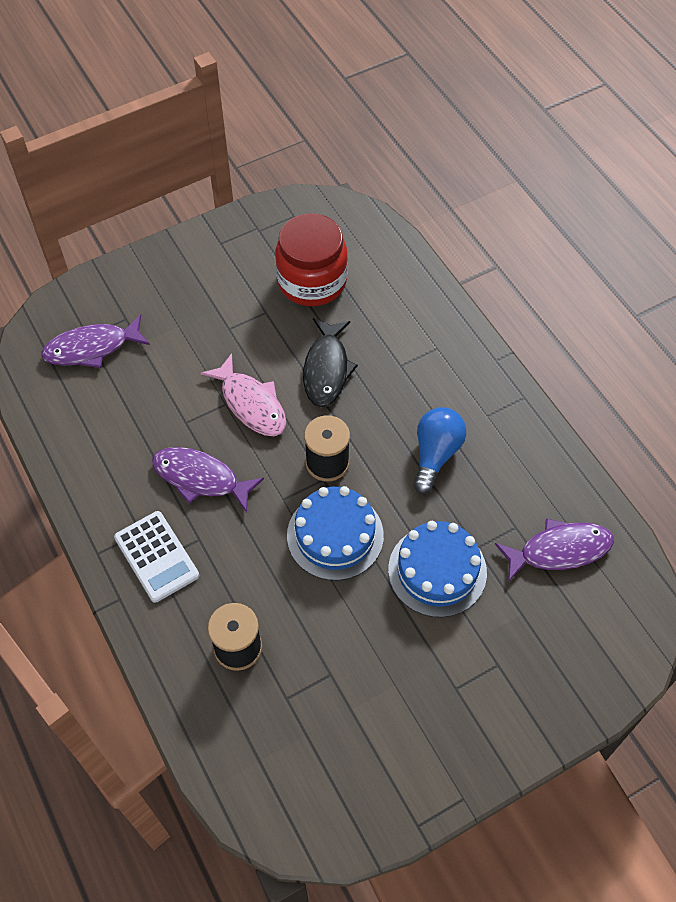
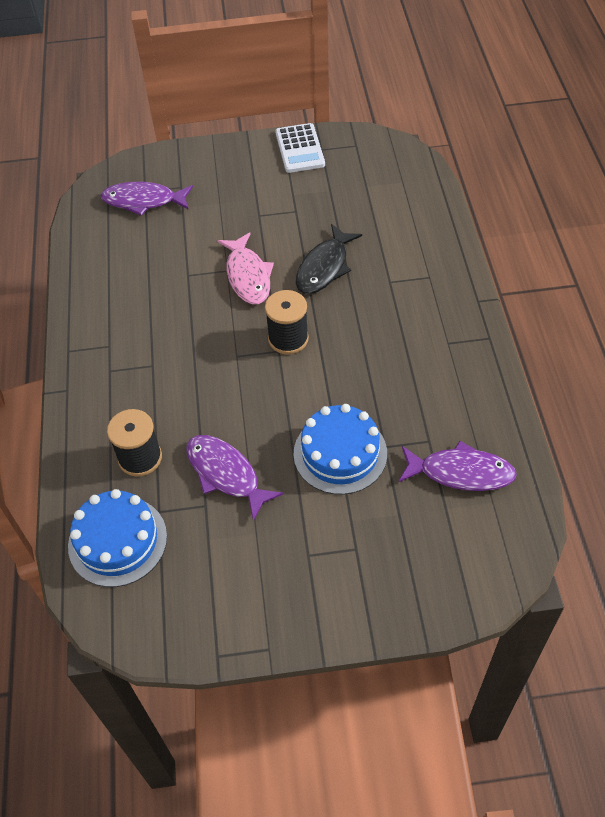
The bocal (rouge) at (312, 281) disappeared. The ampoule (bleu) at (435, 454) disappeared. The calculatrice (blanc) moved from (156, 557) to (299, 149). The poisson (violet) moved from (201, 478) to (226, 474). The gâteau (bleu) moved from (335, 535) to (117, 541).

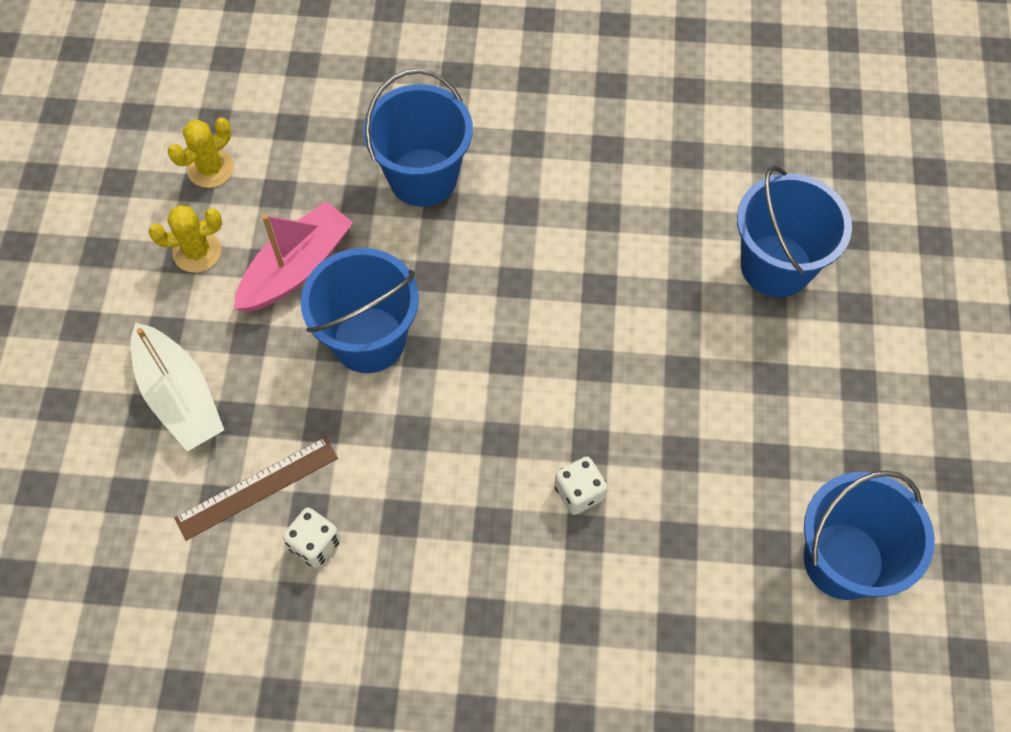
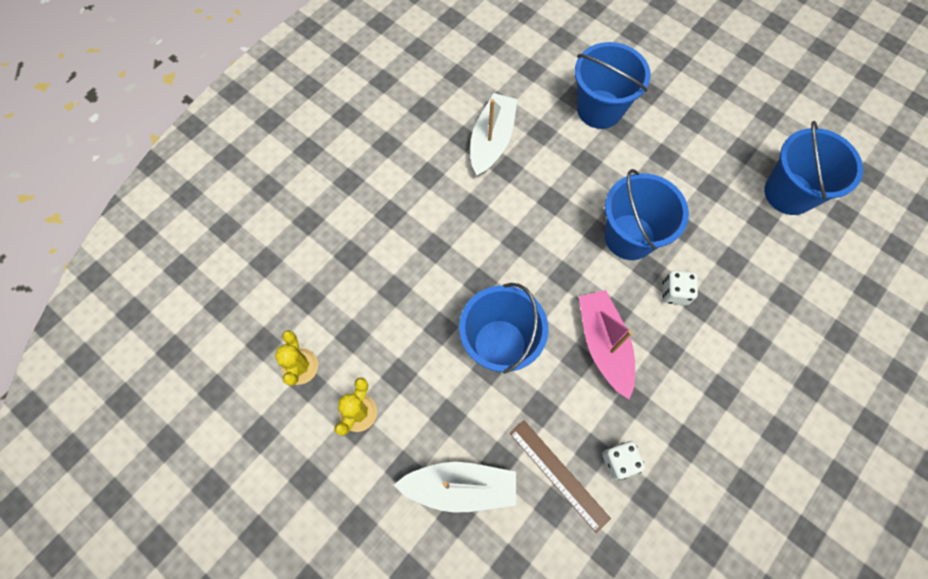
The bateau (blanc) at (492, 141) appeared. The bateau (rose) moved from (296, 268) to (603, 345). The seau (bleu) moved from (423, 177) to (629, 237). The règle (marron) at (257, 487) turned 45 degrees counterclockwise.

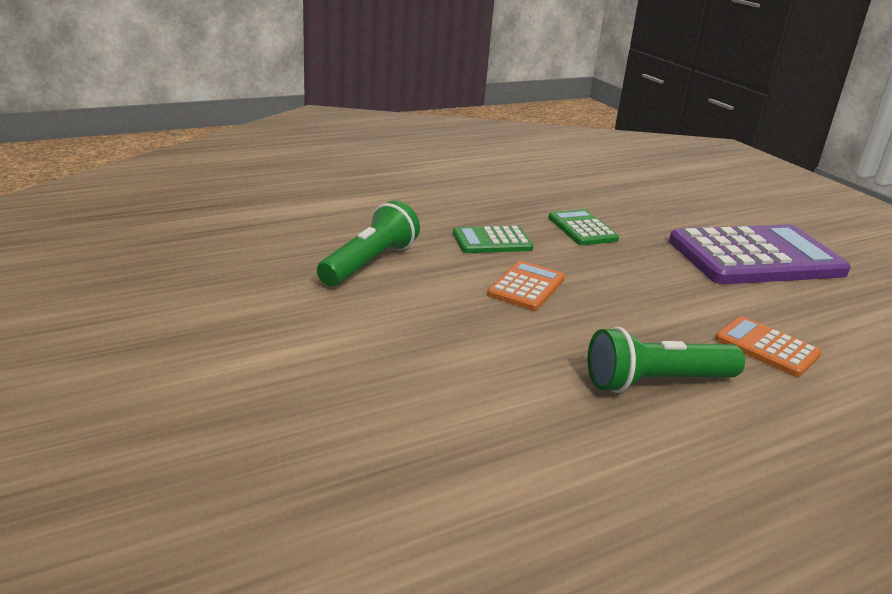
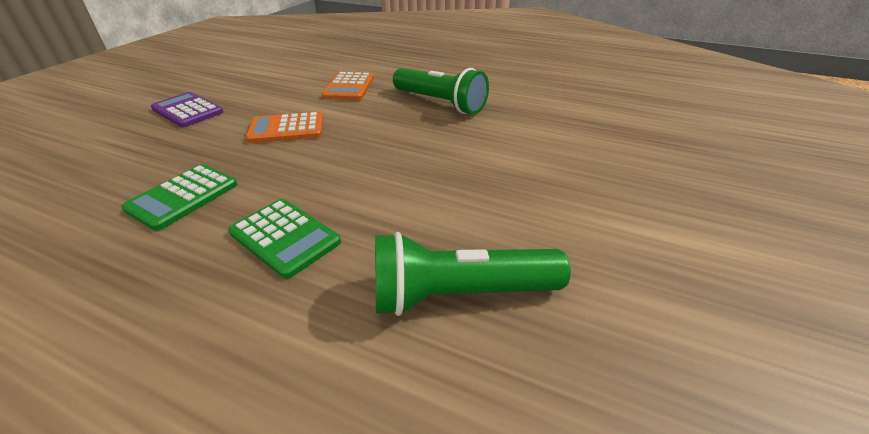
The calculatrice (orange) moved from (526, 287) to (286, 129). The calculatrice (violet) at (755, 257) changed to 0.48 times the size.

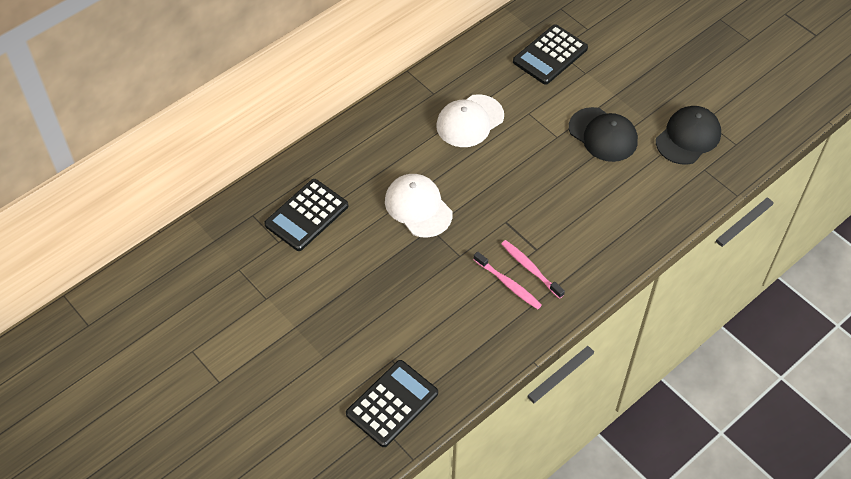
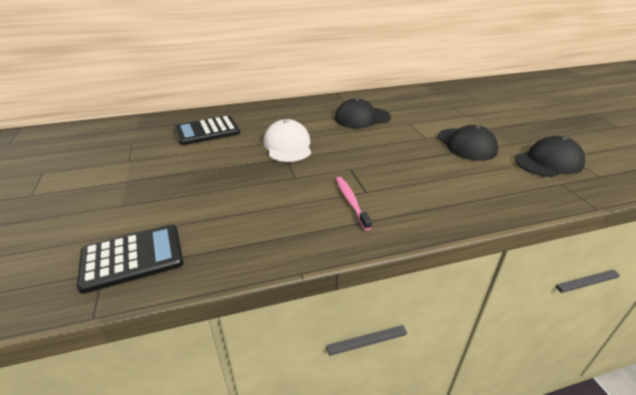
The brosse à dents (rose) at (508, 284) disappeared. The calculatrice (noir) at (550, 55) disappeared. The casquette (blanc) at (470, 121) became the casquette (noir) at (362, 118).

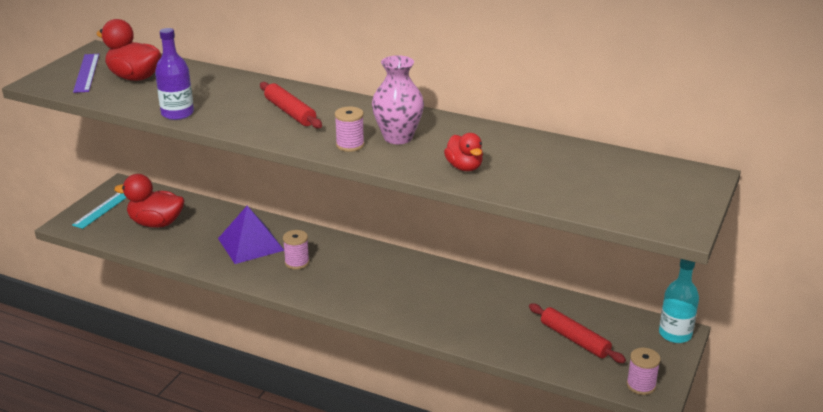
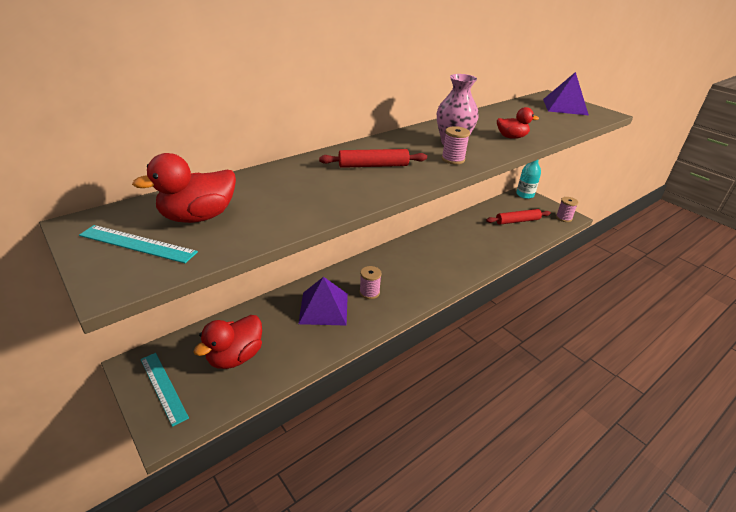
The bouteille (violet) at (177, 113) disappeared. The pyramide (violet) at (564, 107) appeared. The règle (violet) at (86, 73) became the règle (turquoise) at (137, 244).

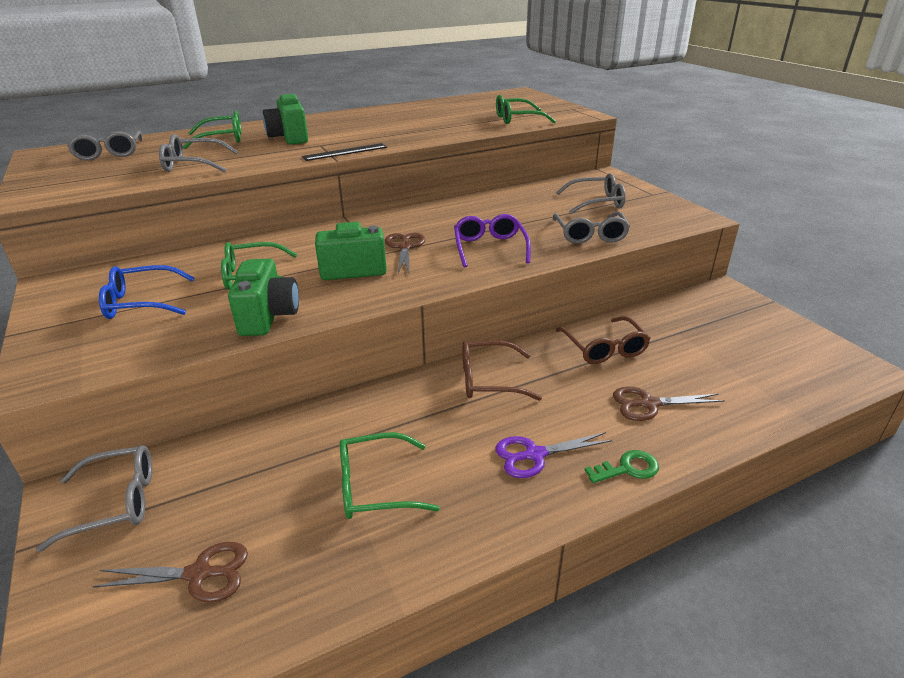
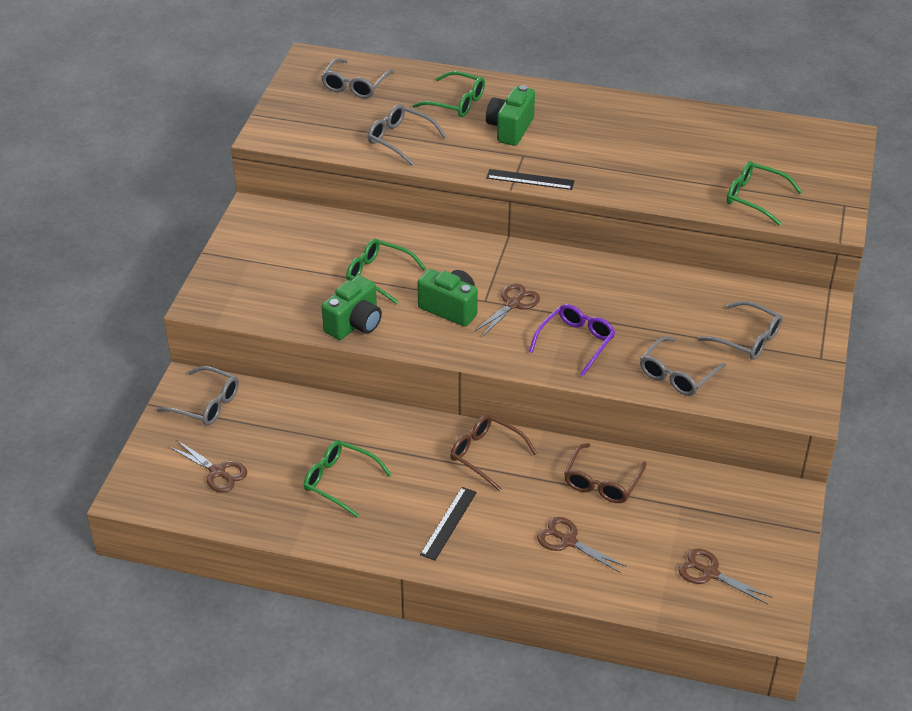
The lunettes (bleu) at (142, 302) disappeared. The clé (vert) at (627, 468) disappeared. The ciseaux (marron) at (710, 573) appeared. The ciseaux (violet) at (534, 455) was replaced by the règle (noir) at (449, 523).

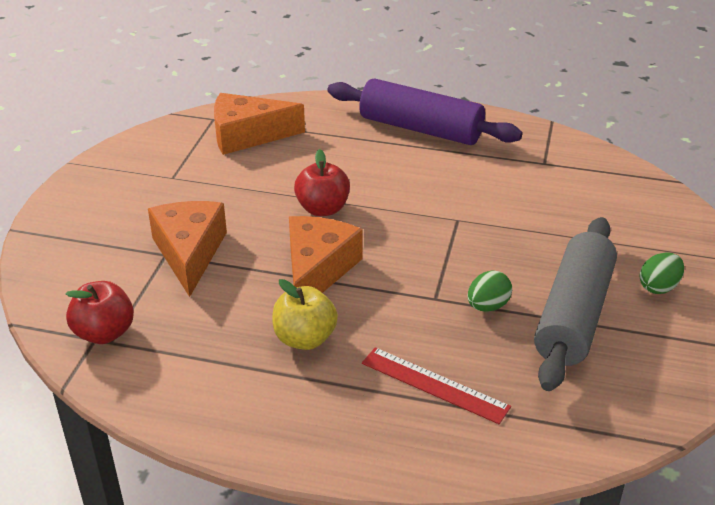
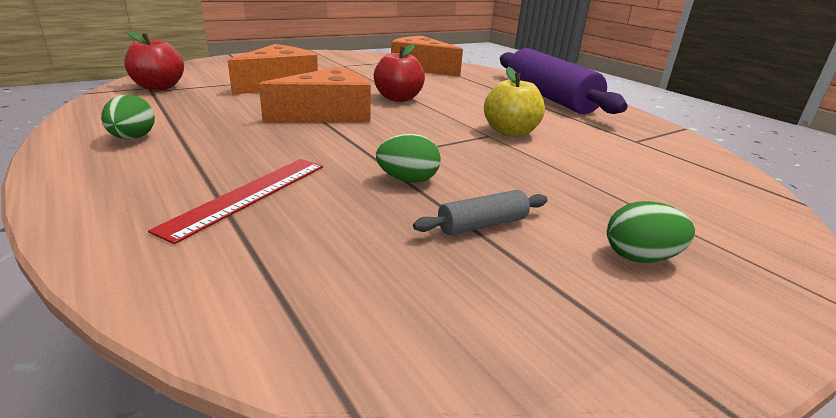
The œuf (vert) at (133, 138) appeared. The pomme (jaune) moved from (305, 339) to (510, 132). The règle (rouge) at (434, 385) turned 45 degrees clockwise. The rouleau à pâtisserie (gris) at (573, 315) changed to 0.41 times the size.

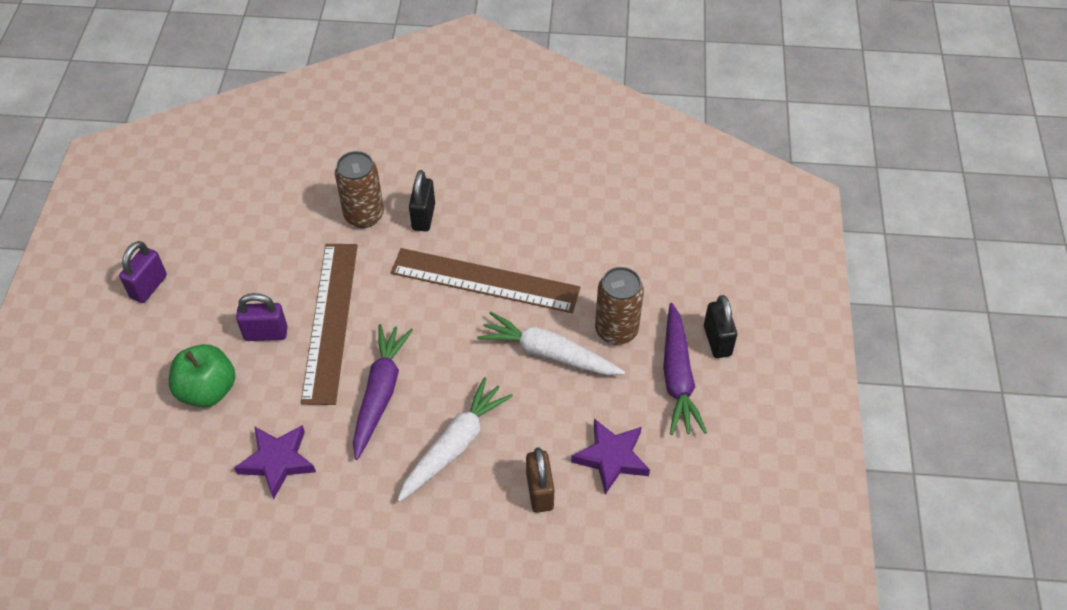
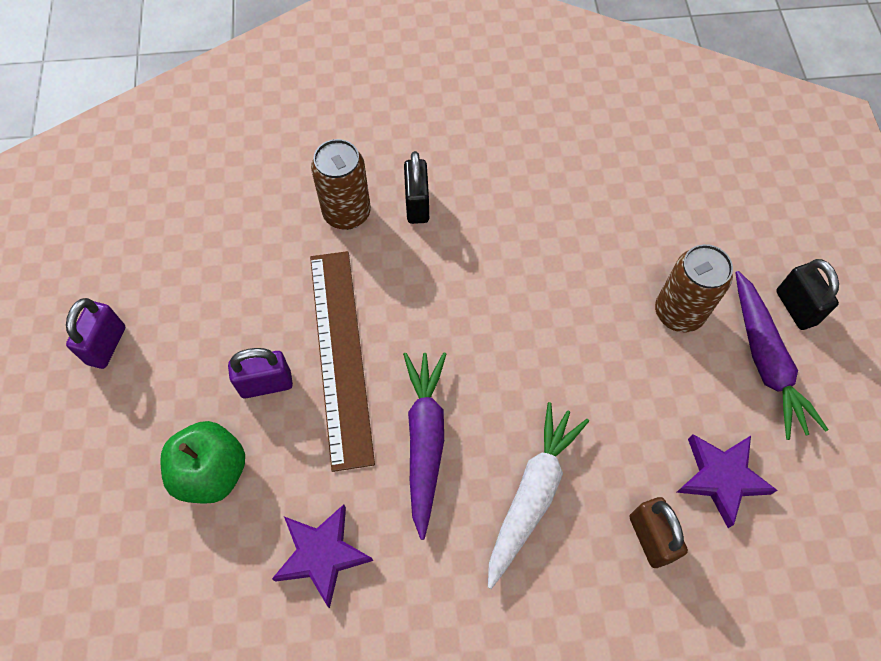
The règle (marron) at (485, 281) disappeared. The carotte (blanc) at (549, 353) disappeared.

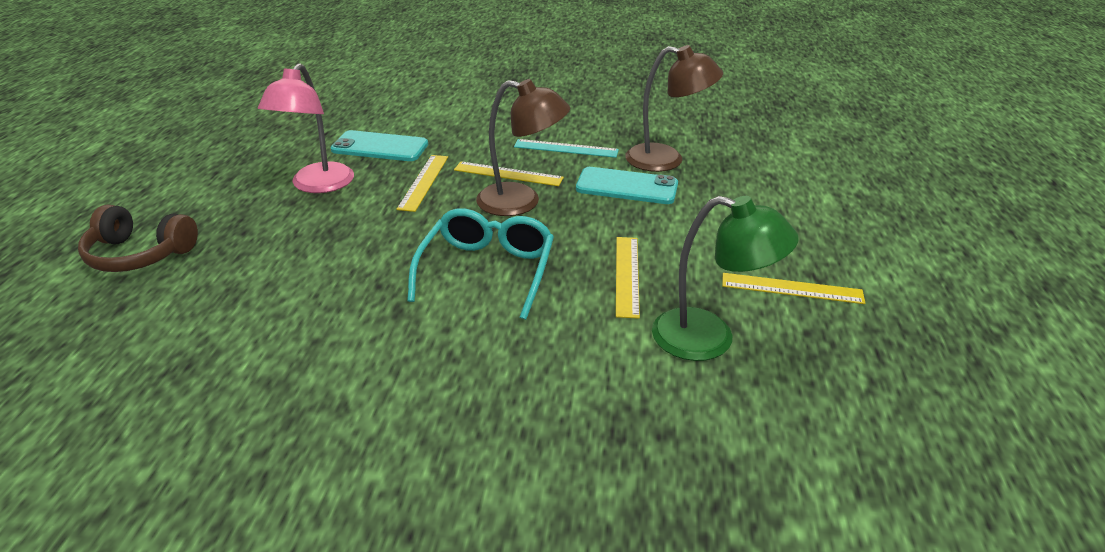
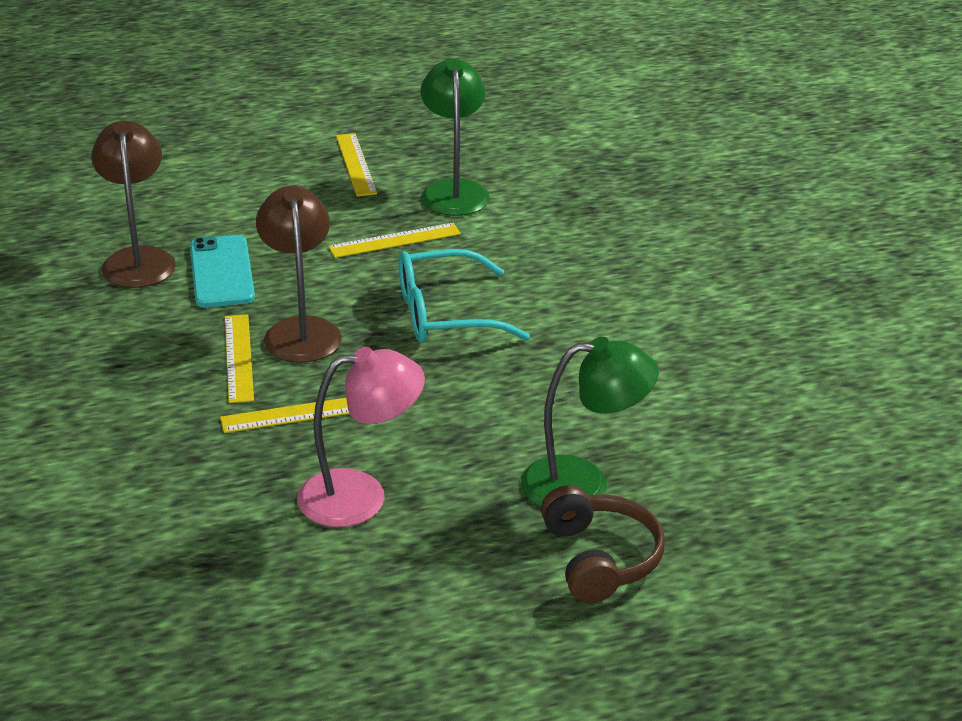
The téléphone (turquoise) at (380, 147) disappeared. The règle (turquoise) at (566, 148) disappeared. The lampe (vert) at (583, 484) appeared.

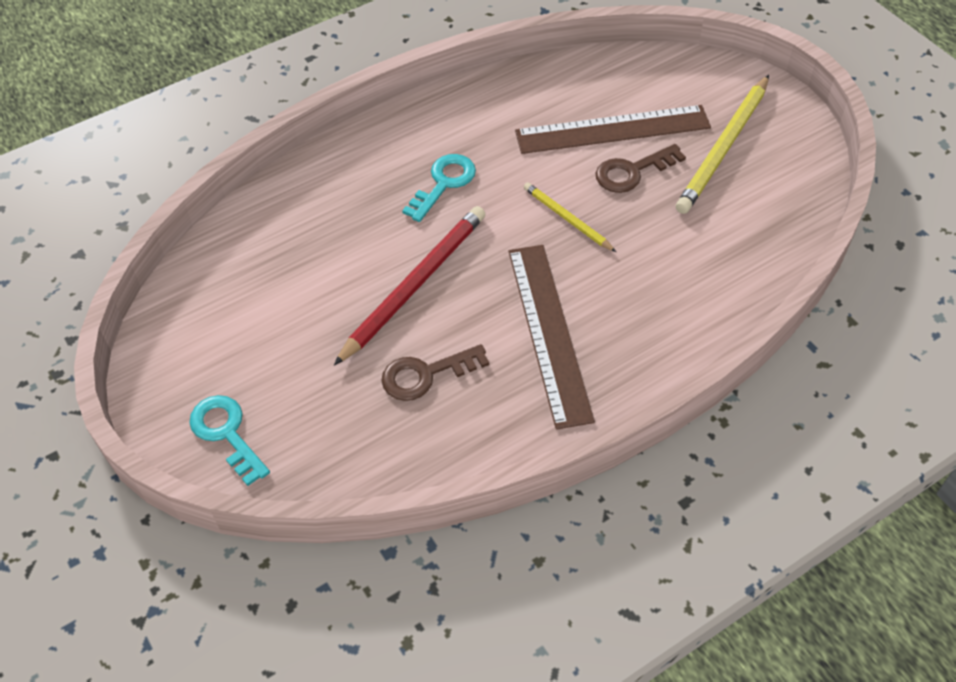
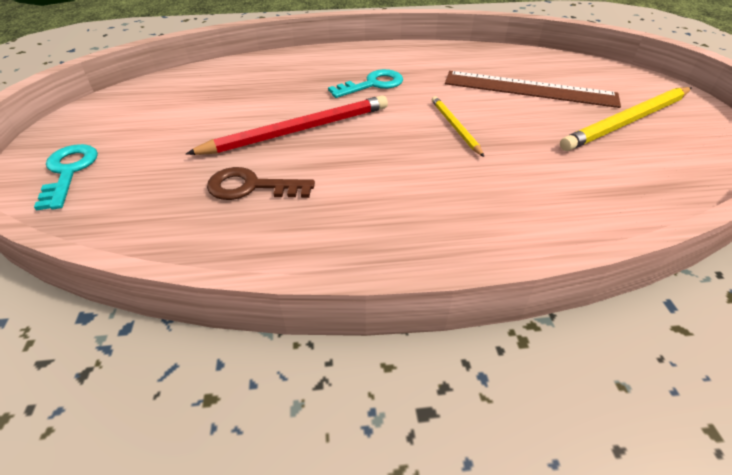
The règle (marron) at (549, 332) disappeared. The clé (marron) at (632, 171) disappeared.

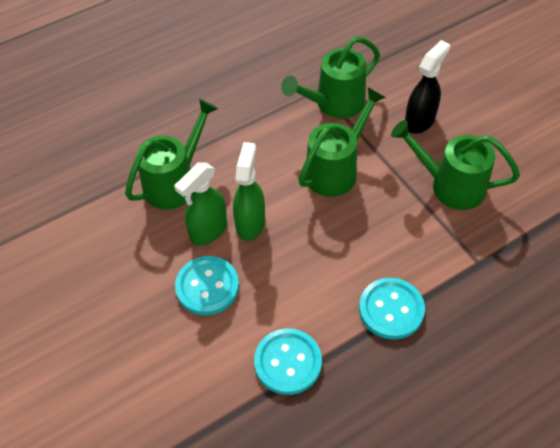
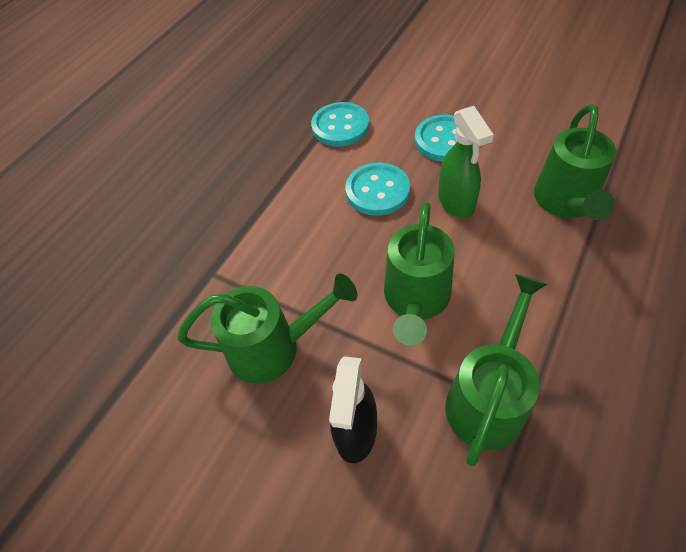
The vaporisateur (vert) at (208, 231) disappeared. The bouton (turquoise) moved from (391, 309) to (377, 191).

